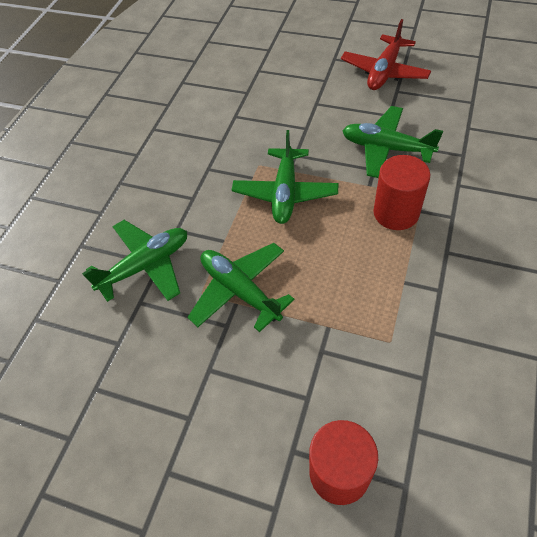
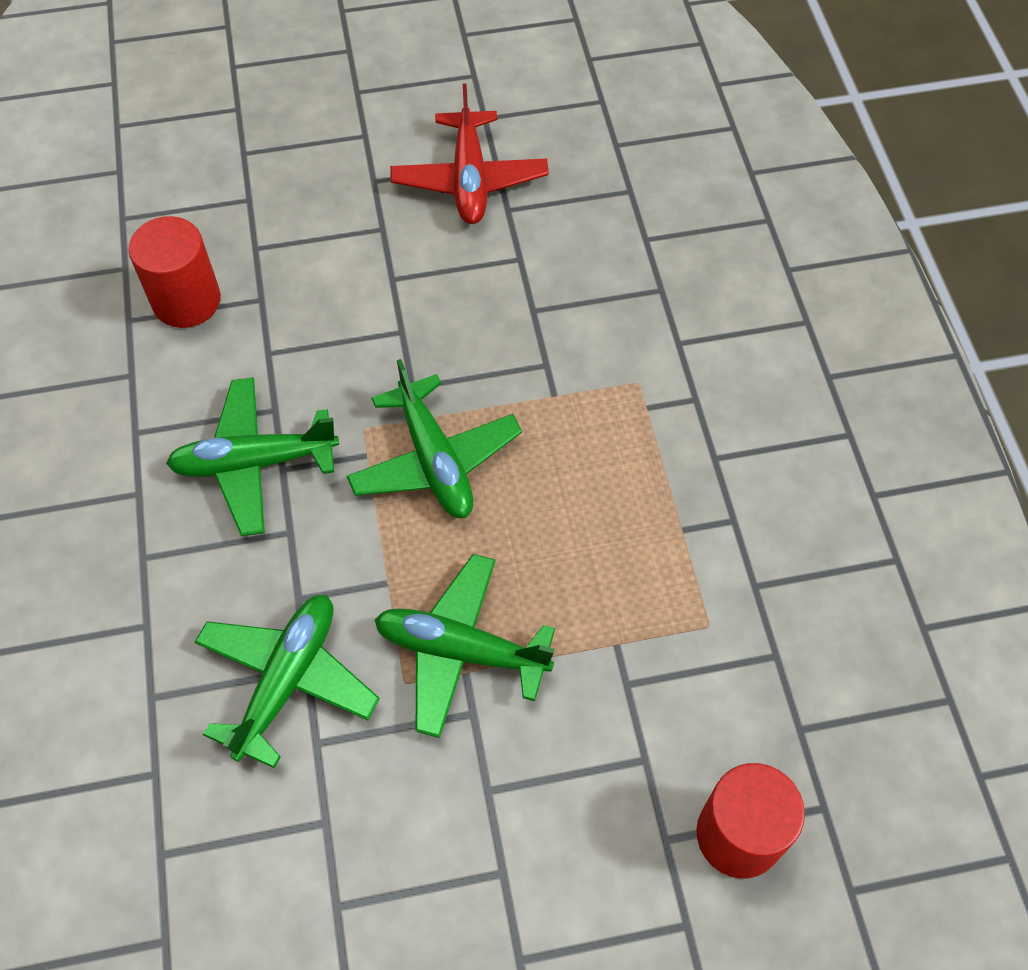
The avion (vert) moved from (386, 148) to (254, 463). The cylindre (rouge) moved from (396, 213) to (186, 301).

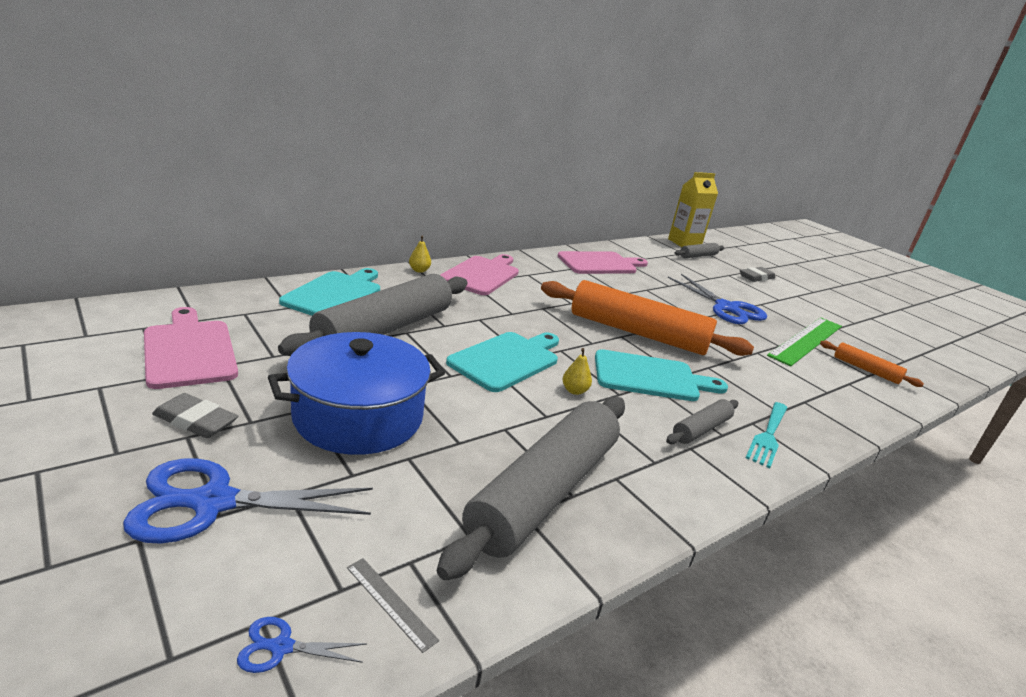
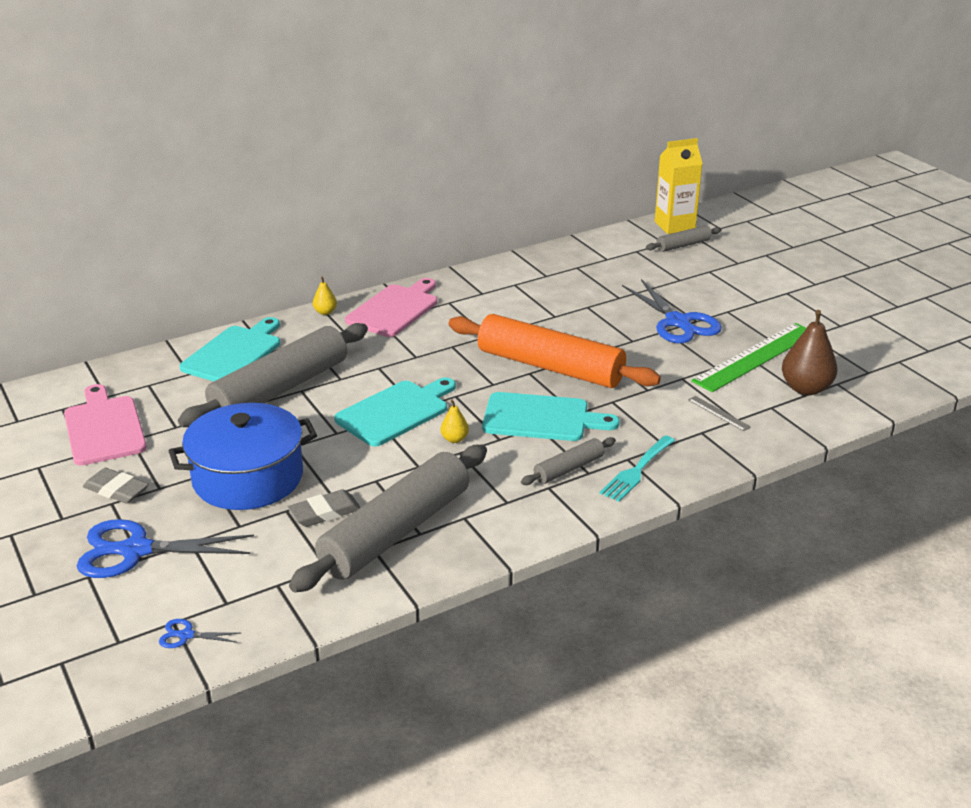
The planche à découper (rose) at (600, 263) disappeared. The règle (gris) moved from (390, 602) to (718, 413). The gomme (gris) moved from (756, 277) to (325, 512). The rouleau à pâtisserie (orange) at (866, 370) was replaced by the poire (marron) at (806, 388).

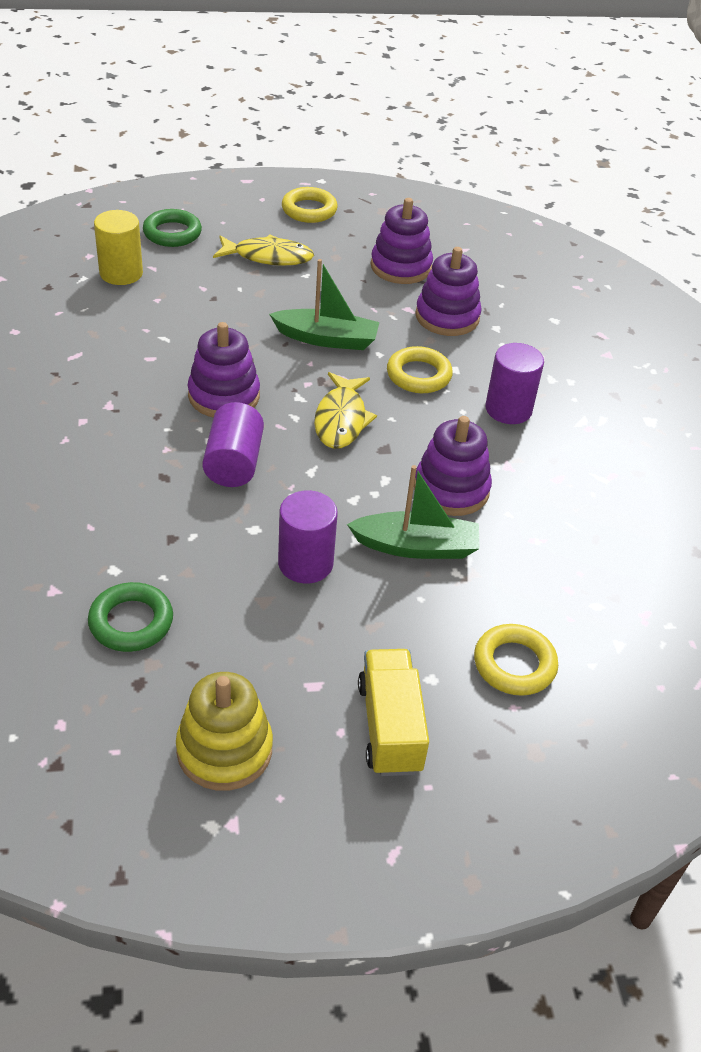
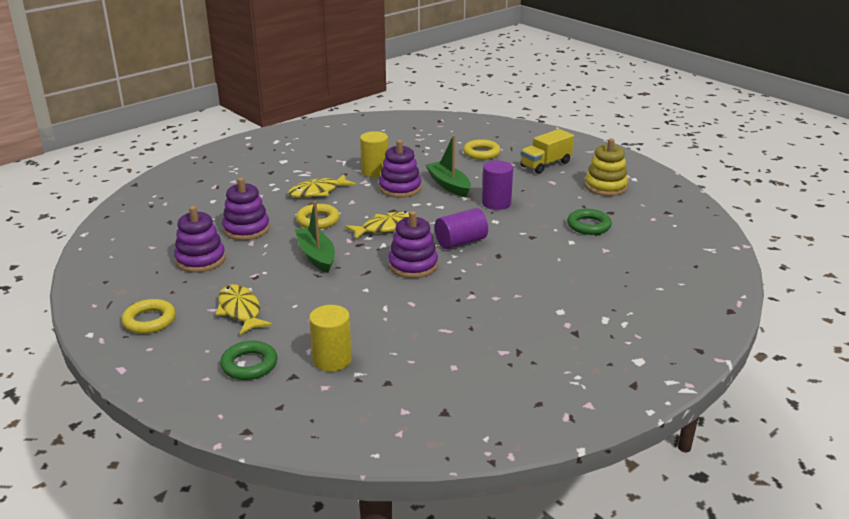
The cylindre (jaune) at (375, 171) appeared. The cylindre (violet) at (508, 409) was replaced by the poisson (jaune) at (318, 192).

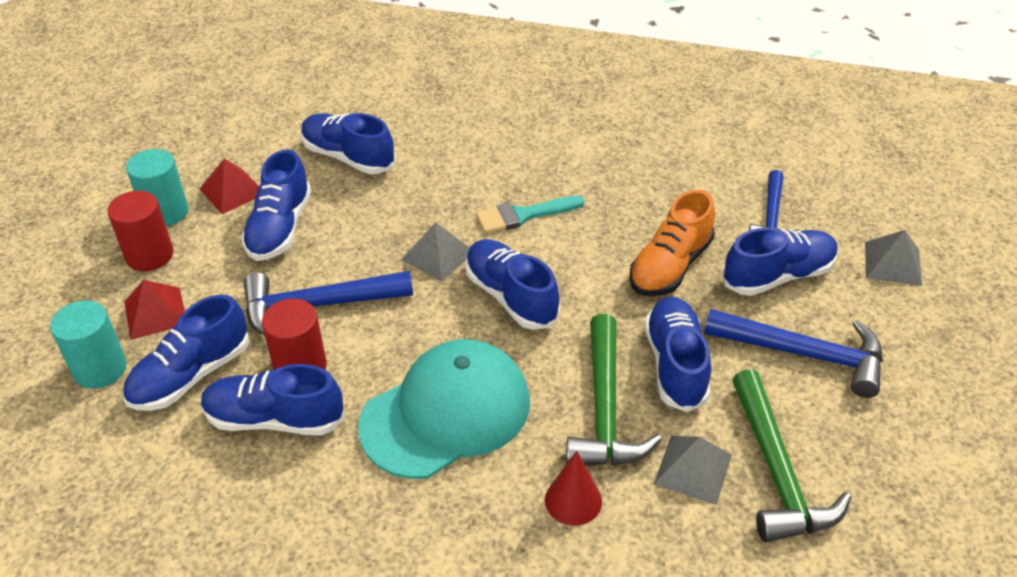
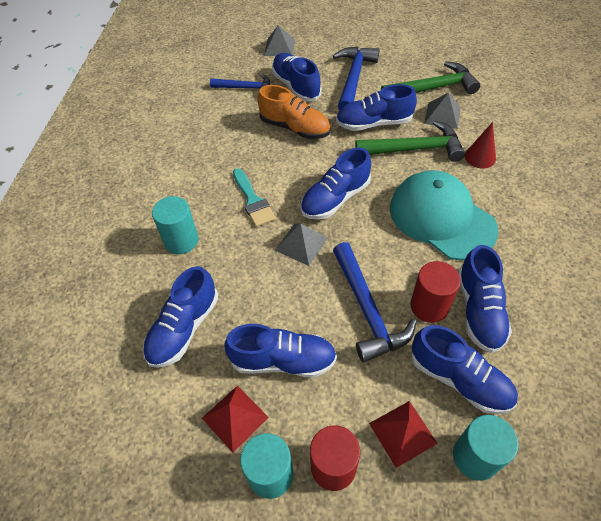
The cylindre (turquoise) at (181, 240) appeared.

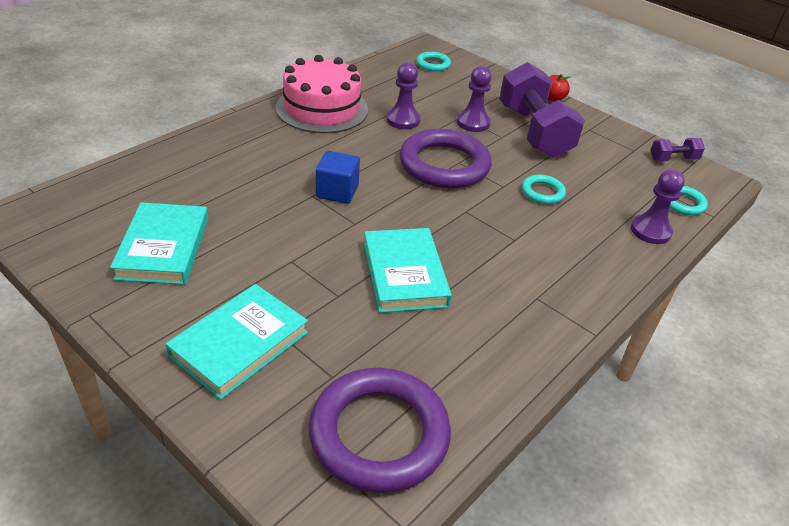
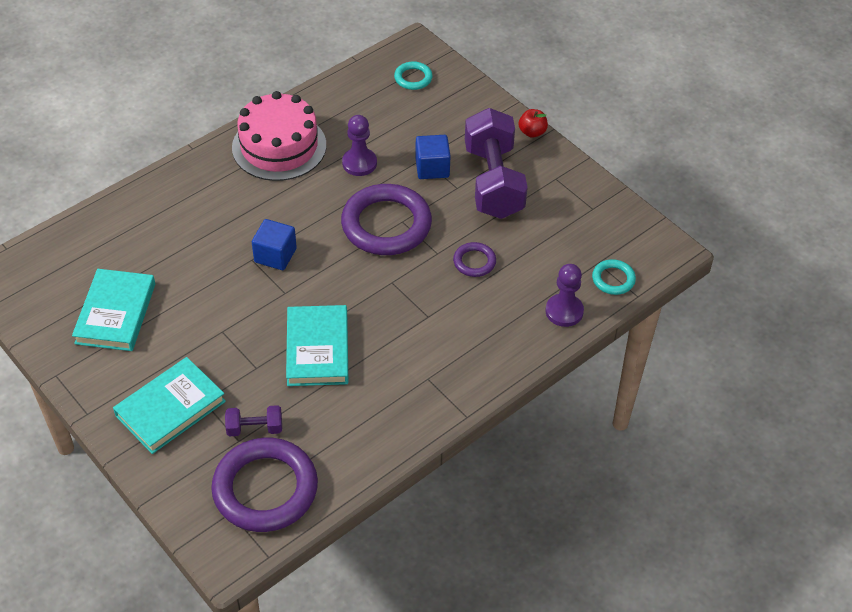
The haltère (violet) moved from (673, 159) to (255, 428). The pion (violet) at (473, 123) was replaced by the cube (bleu) at (432, 168). The anneau (turquoise) at (542, 192) became the anneau (violet) at (474, 262).

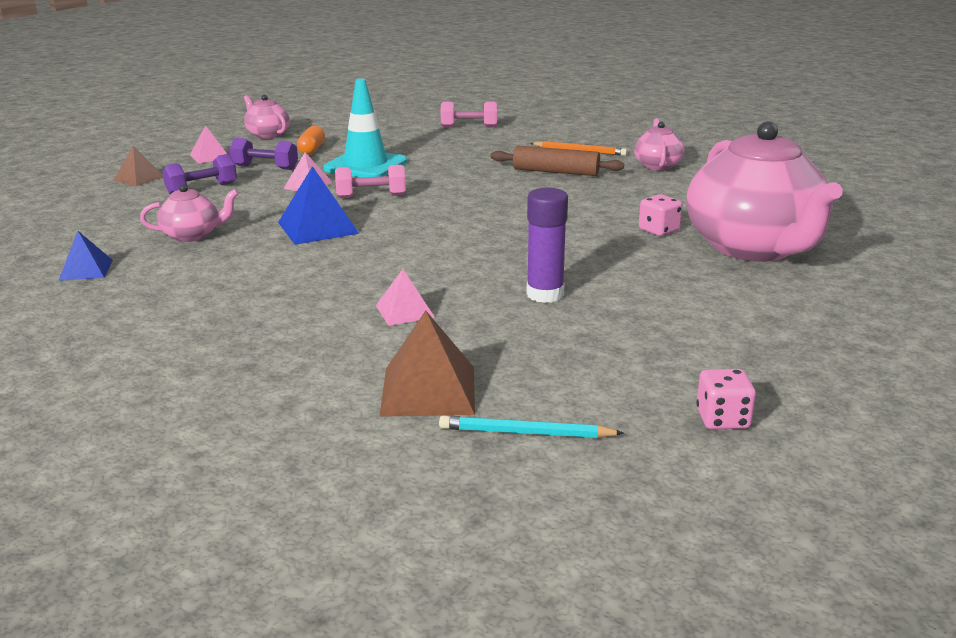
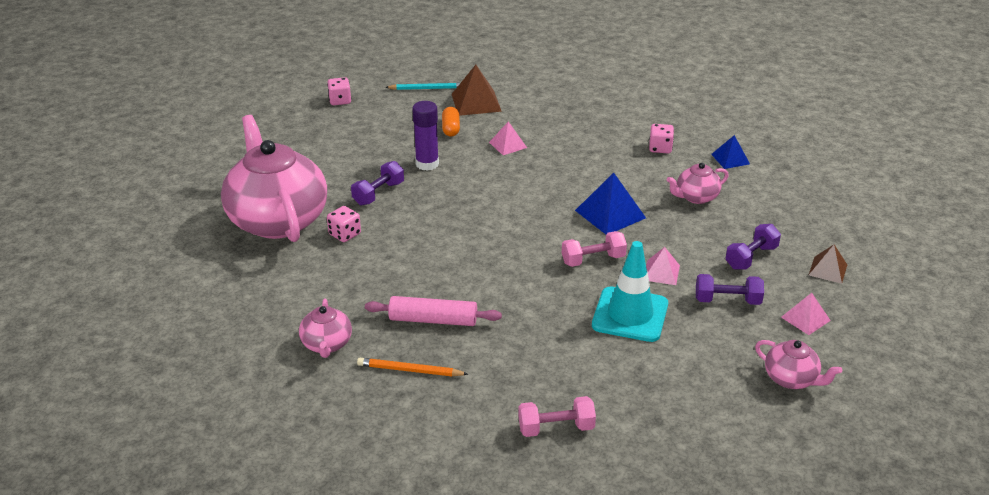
The haltère (violet) at (378, 193) appeared. The dé (rose) at (660, 148) appeared. The gélule (orange) moved from (312, 149) to (451, 129). The rouleau à pâtisserie (marron) at (556, 172) became the rouleau à pâtisserie (rose) at (433, 320).

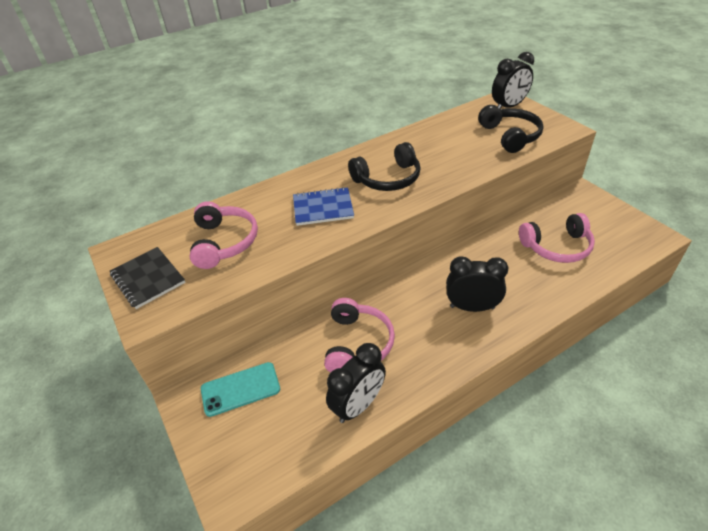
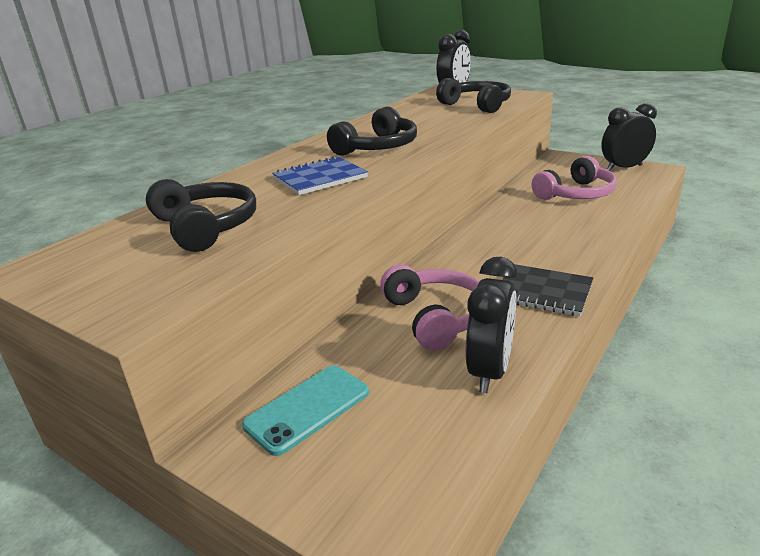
The carnet (noir) moved from (148, 279) to (543, 292). The réveil (noir) moved from (472, 307) to (624, 168). The casque audio (rose) at (224, 242) became the casque audio (noir) at (206, 227).

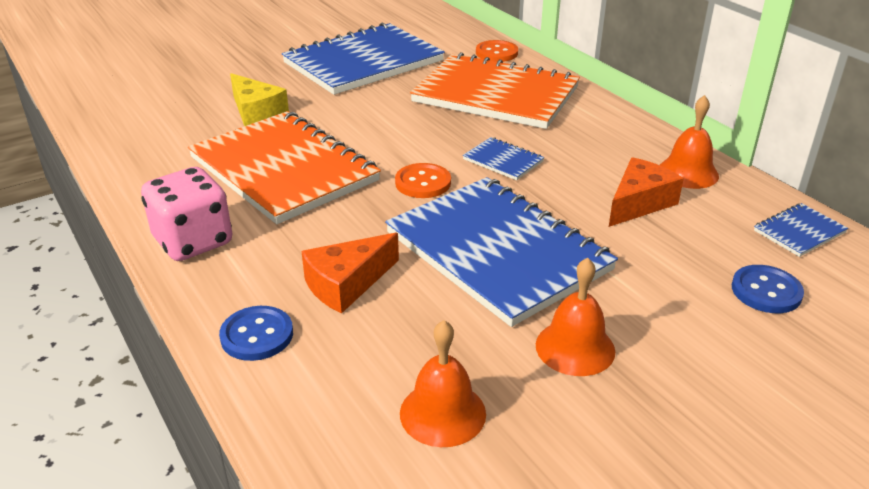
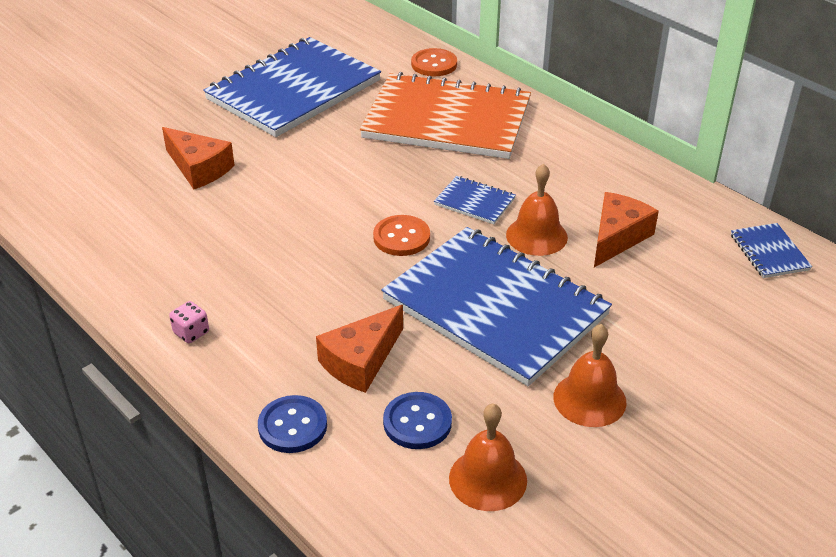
The carnet (orange) at (283, 169) disappeared. The cloche (orange) moved from (688, 172) to (536, 236). The bouton (bleu) moved from (766, 291) to (417, 422). The fromage (jaune) at (256, 112) became the fromage (orange) at (199, 168). The carnet (bleu) at (799, 232) turned 60 degrees counterclockwise. The dé (rose) at (193, 241) changed to 0.43 times the size.

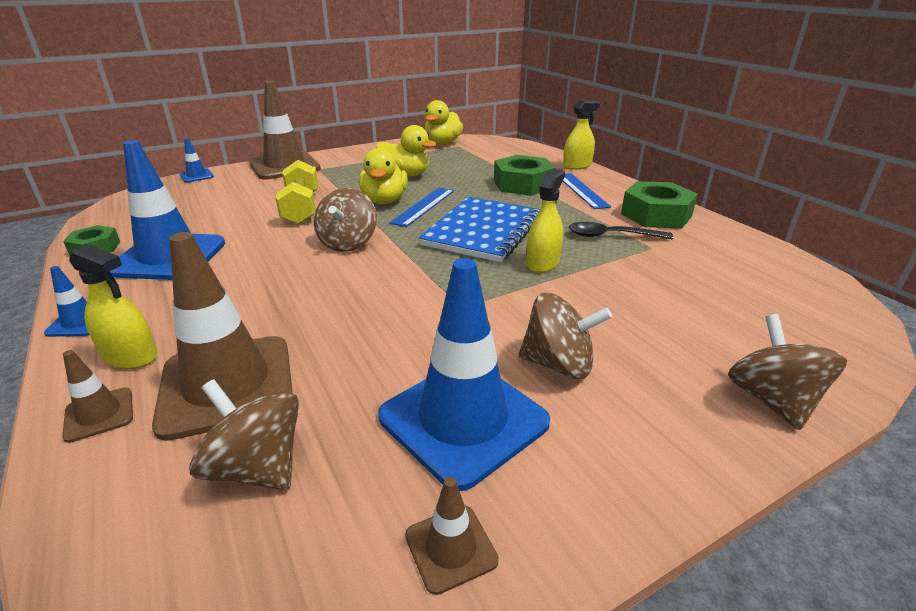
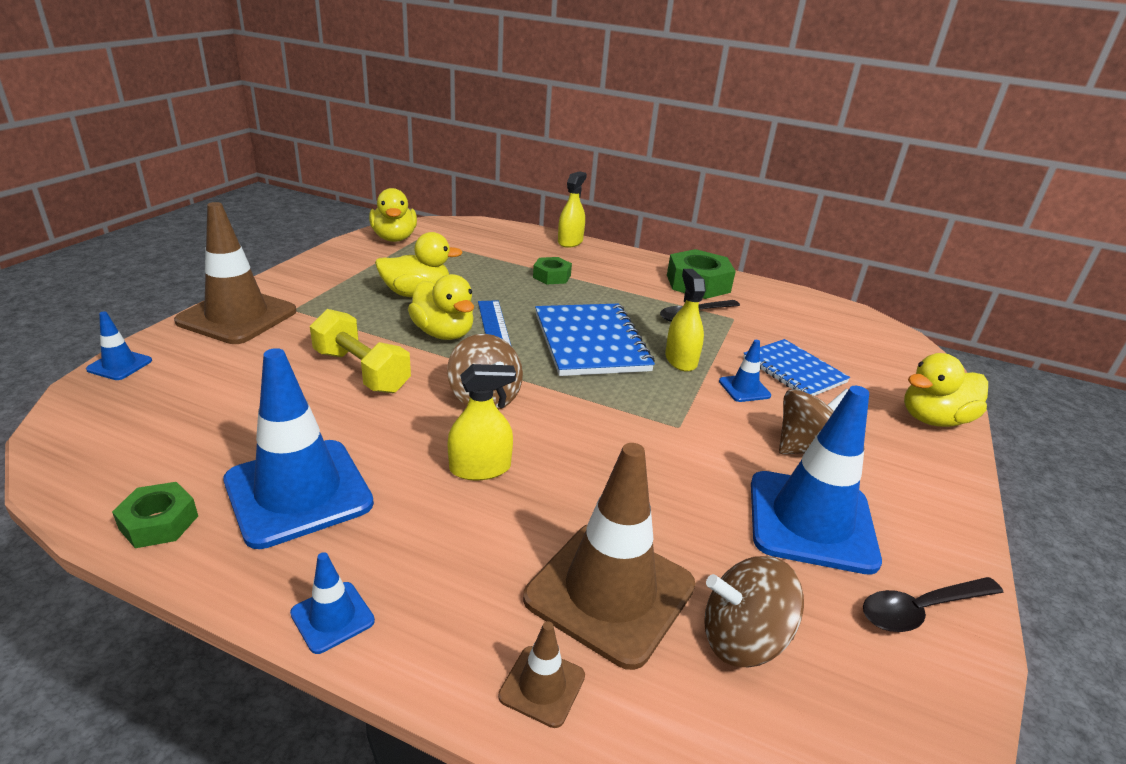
The règle (bleu) at (581, 190) disappeared. The cône de chantier (bleu) at (744, 388) appeared. The carnet (bleu) at (794, 370) appeared. The vaporisateur (jaune) moved from (130, 356) to (480, 468). The cône de chantier (marron) at (451, 548) was replaced by the cuillère (noir) at (921, 610). The toupie (marron) at (771, 400) was replaced by the canard (jaune) at (933, 419). The écrou (vert) at (523, 184) changed to 0.58 times the size.

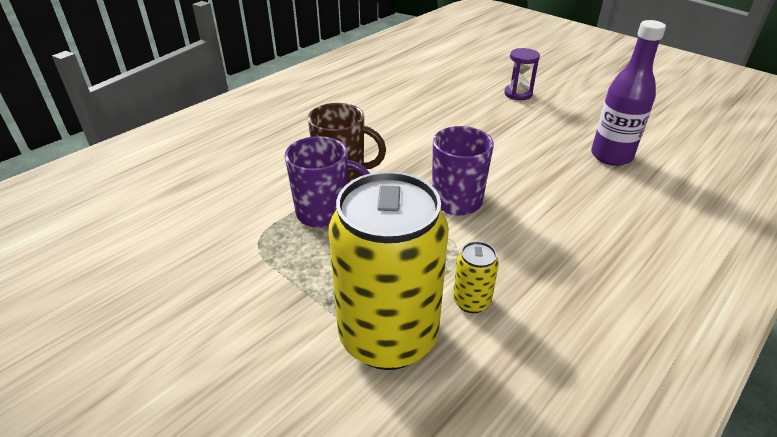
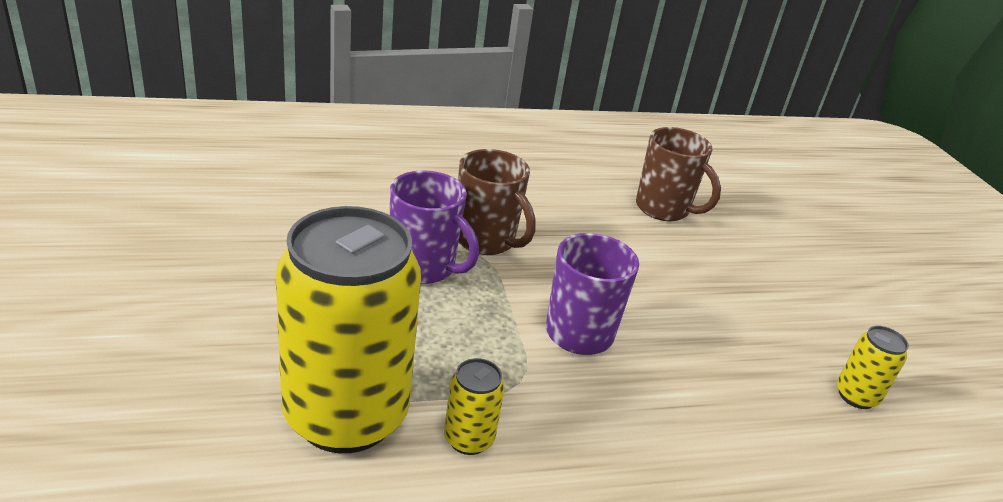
The sablier (violet) at (518, 94) disappeared. The tasse (marron) at (663, 209) appeared. The bouteille (violet) at (611, 156) was replaced by the canette (jaune) at (856, 396).

